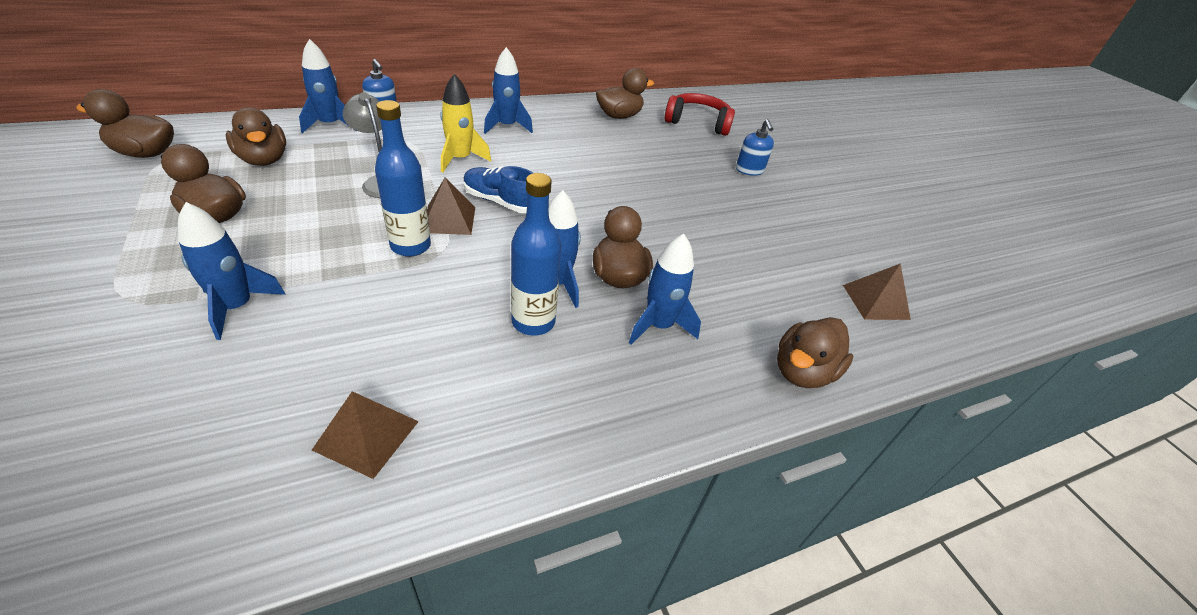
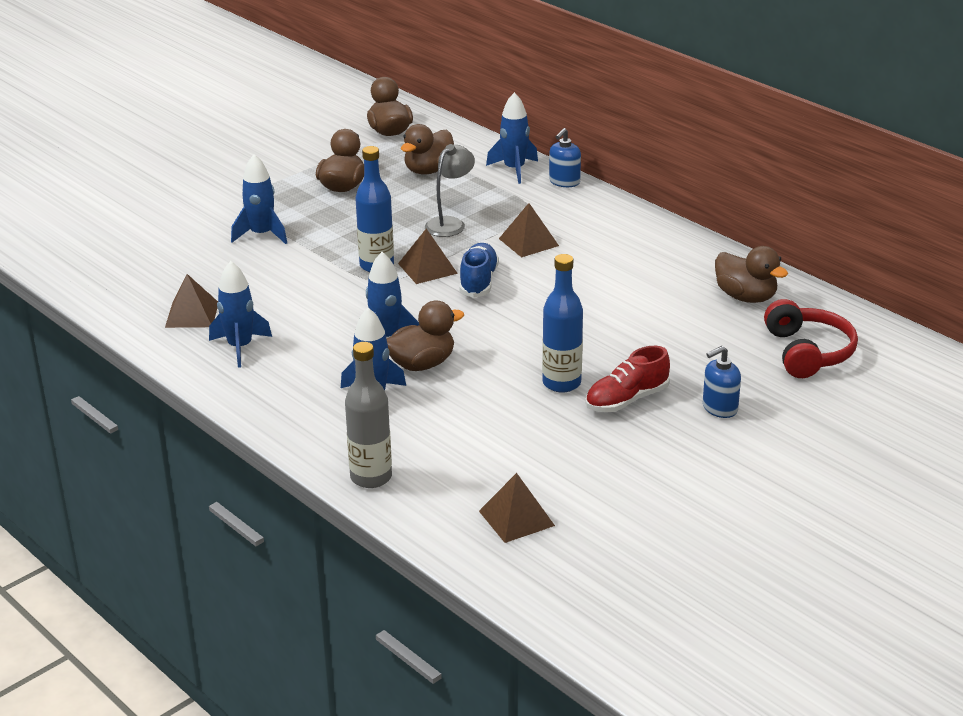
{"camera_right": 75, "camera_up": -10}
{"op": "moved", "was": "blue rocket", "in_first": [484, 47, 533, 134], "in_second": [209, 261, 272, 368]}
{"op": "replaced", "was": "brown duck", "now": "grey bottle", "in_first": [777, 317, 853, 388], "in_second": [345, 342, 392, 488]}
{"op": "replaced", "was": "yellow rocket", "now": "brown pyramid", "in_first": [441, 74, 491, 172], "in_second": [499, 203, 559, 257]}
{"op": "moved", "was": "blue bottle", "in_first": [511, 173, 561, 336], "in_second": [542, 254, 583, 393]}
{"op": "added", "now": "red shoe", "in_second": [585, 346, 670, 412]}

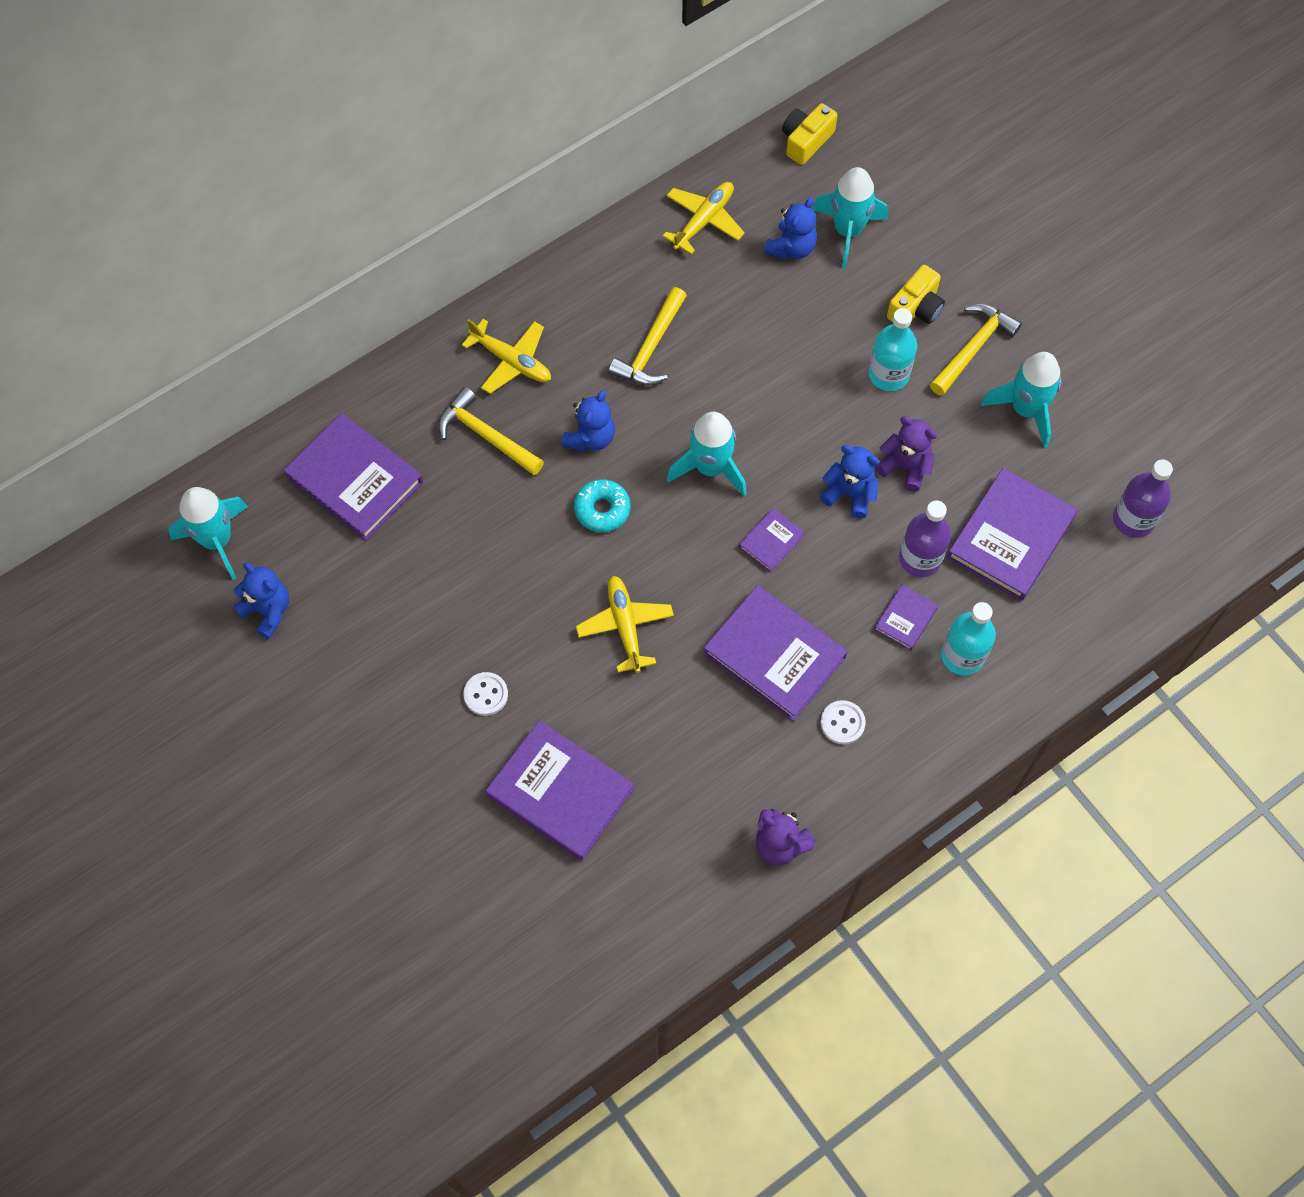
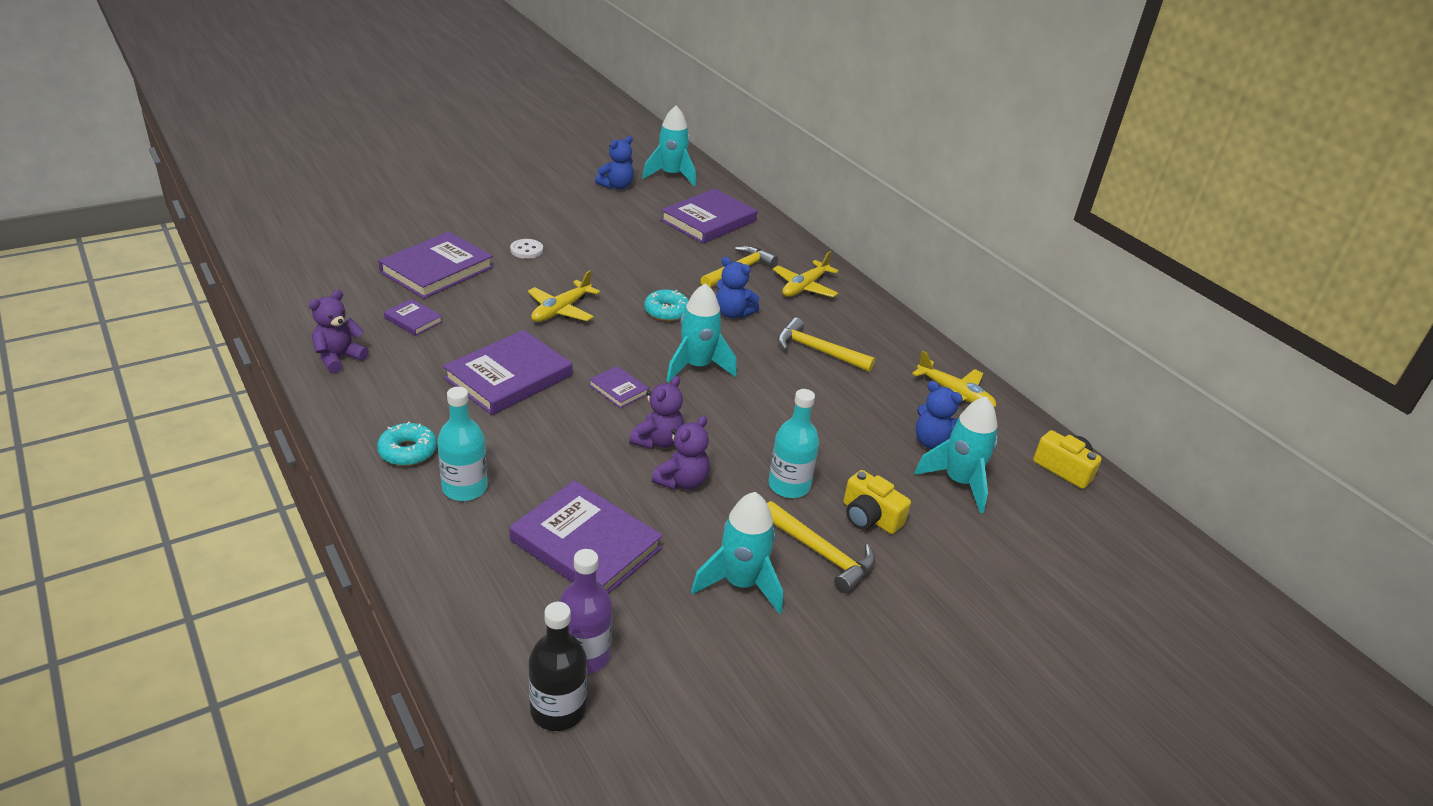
{"camera_right": 90, "camera_up": -30}
{"op": "added", "now": "turquoise donut", "in_second": [377, 421, 437, 466]}
{"op": "moved", "was": "purple book", "in_first": [874, 585, 938, 651], "in_second": [384, 299, 443, 336]}
{"op": "turned", "was": "yellow plane", "in_first": [576, 576, 674, 673], "in_second": [528, 270, 600, 322], "clockwise": 135}
{"op": "added", "now": "black bottle", "in_second": [529, 602, 587, 731]}
{"op": "recoloured", "was": "blue teddy bear", "now": "purple teddy bear", "in_first": [820, 445, 880, 519], "in_second": [629, 376, 684, 449]}
{"op": "removed", "was": "white button", "in_first": [820, 700, 866, 745]}
{"op": "removed", "was": "purple bottle", "in_first": [899, 500, 951, 577]}

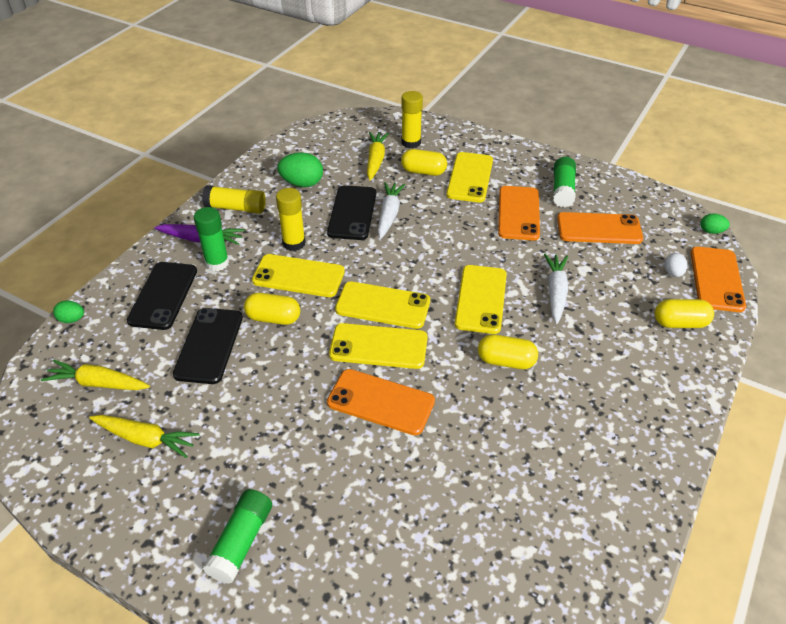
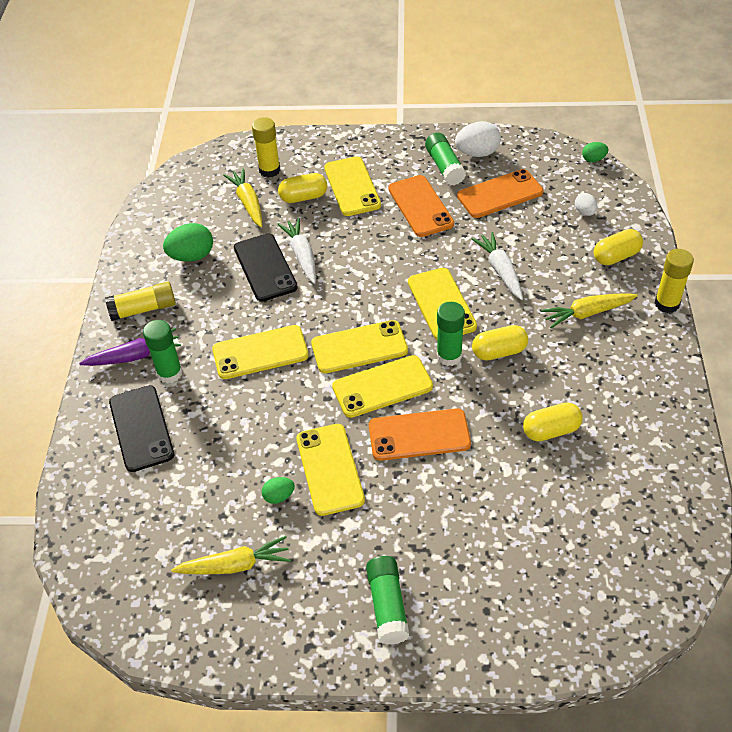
{"camera_right": -25, "camera_up": 5}
{"op": "moved", "was": "green egg", "in_first": [53, 301, 84, 323], "in_second": [262, 477, 295, 504]}
{"op": "added", "now": "yellow phone", "in_second": [297, 424, 365, 516]}
{"op": "added", "now": "green glue stick", "in_second": [437, 302, 465, 366]}
{"op": "added", "now": "white egg", "in_second": [455, 121, 501, 157]}
{"op": "moved", "was": "yellow capsule", "in_first": [244, 293, 300, 325], "in_second": [523, 402, 583, 442]}
{"op": "moved", "was": "yellow carrot", "in_first": [41, 360, 150, 390], "in_second": [541, 293, 638, 328]}
{"op": "moved", "was": "yellow glue stick", "in_first": [276, 188, 306, 251], "in_second": [654, 249, 694, 313]}
{"op": "removed", "was": "black phone", "in_first": [173, 308, 243, 384]}
{"op": "removed", "was": "orange phone", "in_first": [691, 247, 746, 312]}

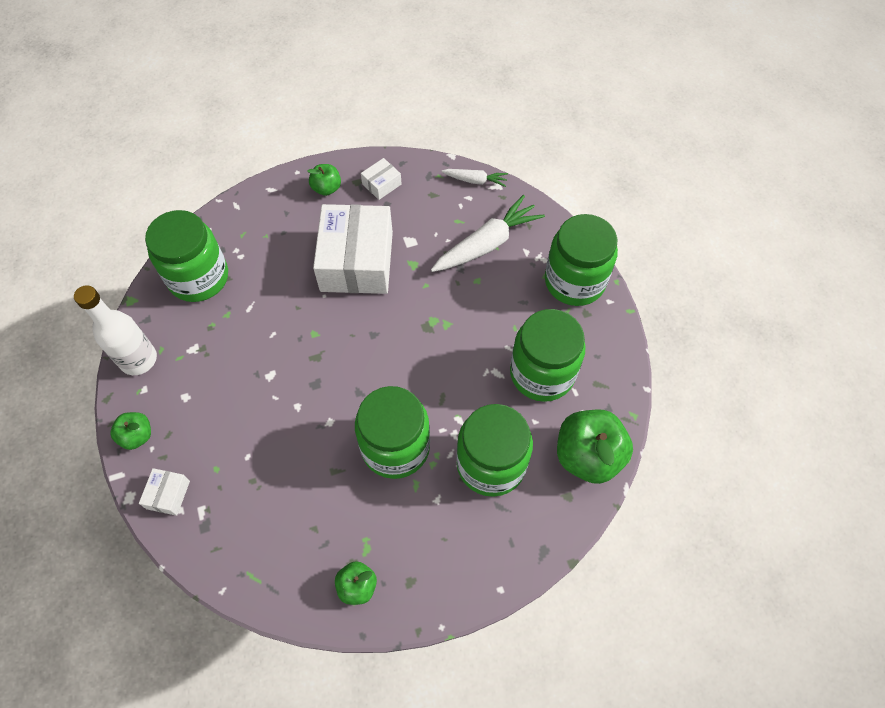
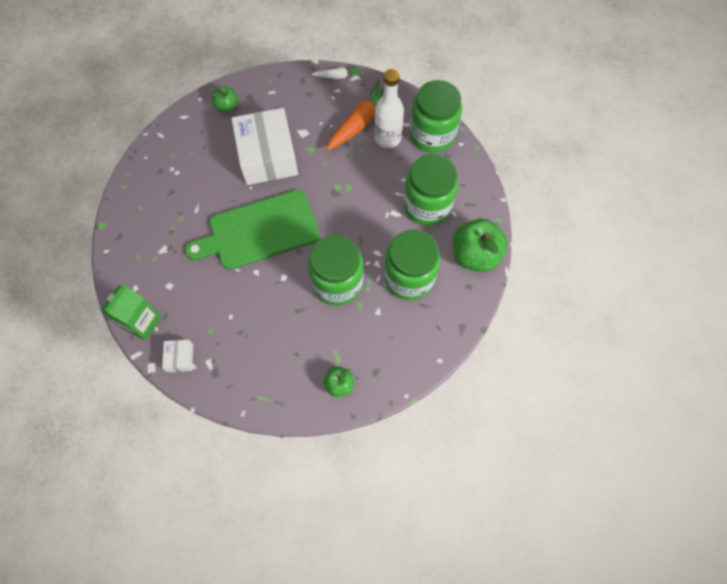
{"camera_right": -15, "camera_up": 5}
{"op": "replaced", "was": "green apple", "now": "green carton", "in_first": [110, 412, 151, 450], "in_second": [101, 284, 161, 340]}
{"op": "added", "now": "green cutting board", "in_second": [185, 190, 320, 270]}
{"op": "recoloured", "was": "white carrot", "now": "orange carrot", "in_first": [431, 195, 545, 272], "in_second": [326, 79, 399, 151]}
{"op": "moved", "was": "white bottle", "in_first": [74, 285, 157, 375], "in_second": [374, 69, 404, 148]}
{"op": "removed", "was": "green jar", "in_first": [145, 210, 228, 302]}
{"op": "removed", "was": "white box", "in_first": [361, 158, 402, 200]}

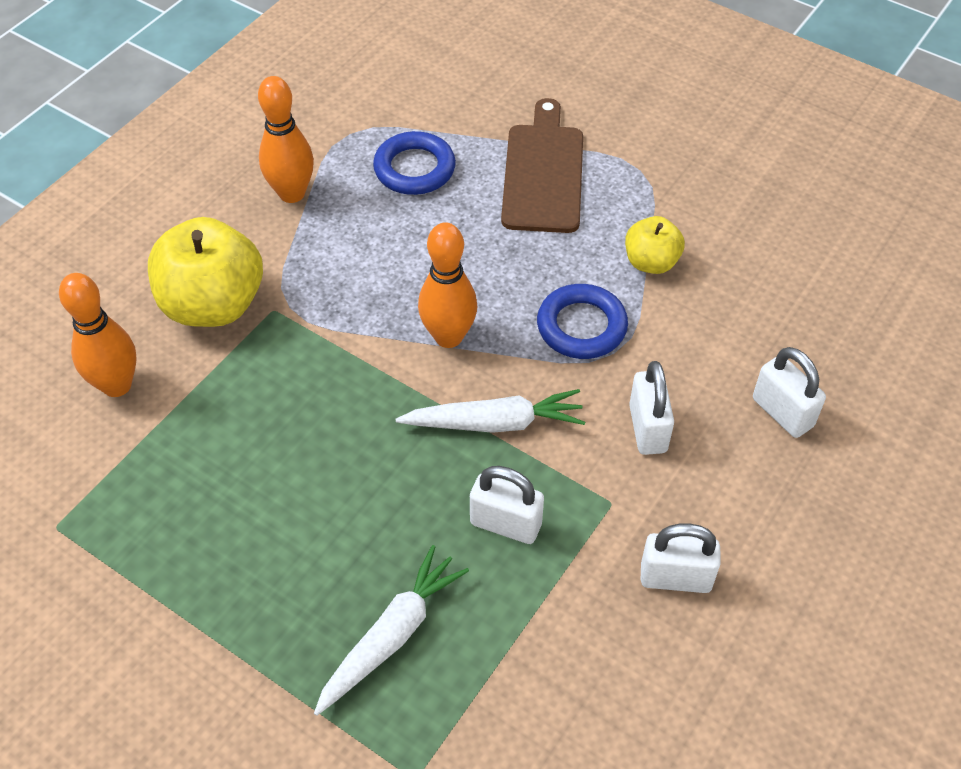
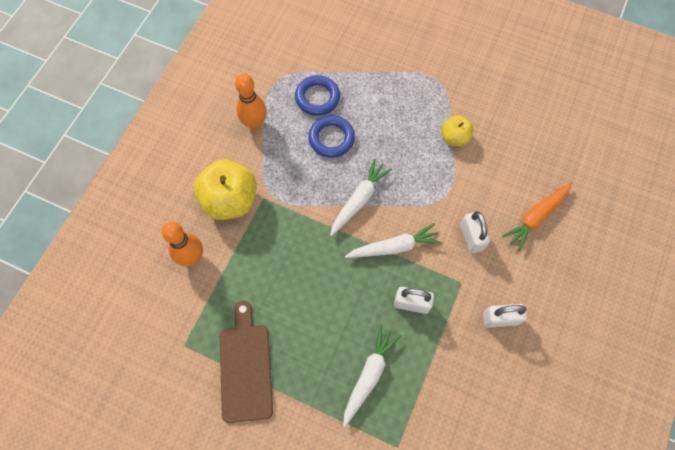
{"camera_right": -10, "camera_up": 15}
{"op": "moved", "was": "brown cutting board", "in_first": [501, 98, 583, 233], "in_second": [220, 301, 273, 423]}
{"op": "moved", "was": "blue ring", "in_first": [537, 284, 628, 359], "in_second": [308, 115, 355, 158]}
{"op": "replaced", "was": "orange bowling pin", "now": "white carrot", "in_first": [418, 222, 477, 348], "in_second": [330, 159, 392, 236]}
{"op": "replaced", "was": "white padlock", "now": "orange carrot", "in_first": [753, 347, 826, 438], "in_second": [502, 182, 572, 251]}

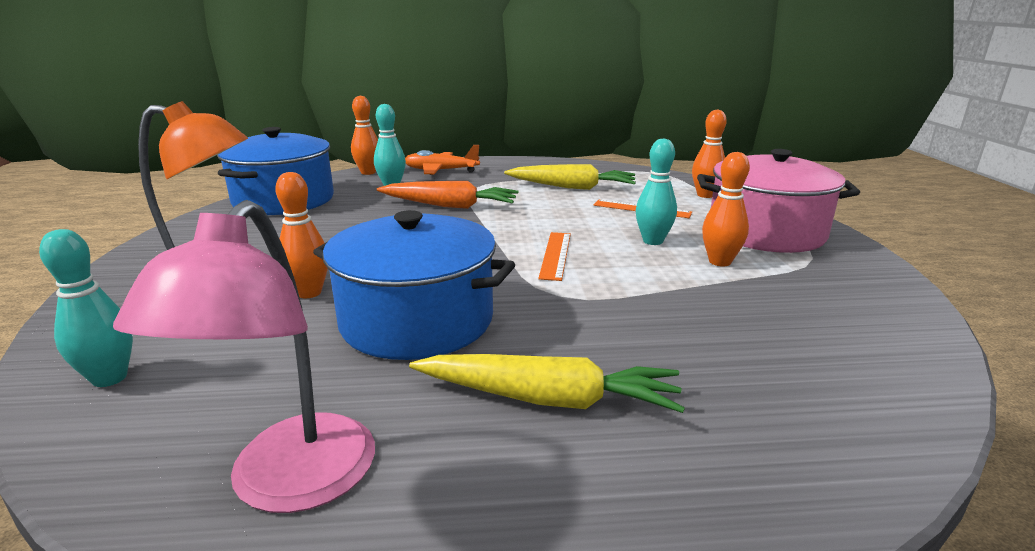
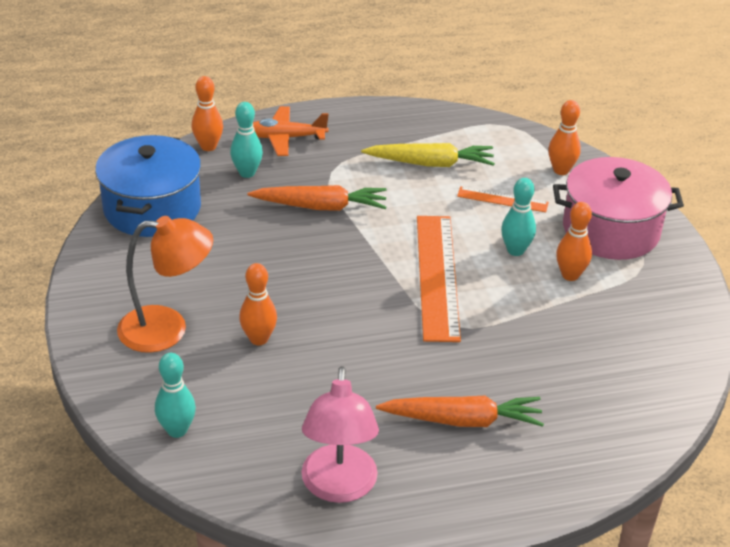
{"camera_right": -10, "camera_up": 15}
{"op": "recoloured", "was": "yellow carrot", "now": "orange carrot", "in_first": [409, 354, 685, 413], "in_second": [376, 396, 544, 427]}
{"op": "resized", "was": "orange ruler", "in_first": [538, 232, 571, 281], "in_second": [417, 216, 461, 342], "ratio": 1.96}
{"op": "removed", "was": "blue pot", "in_first": [313, 210, 515, 360]}

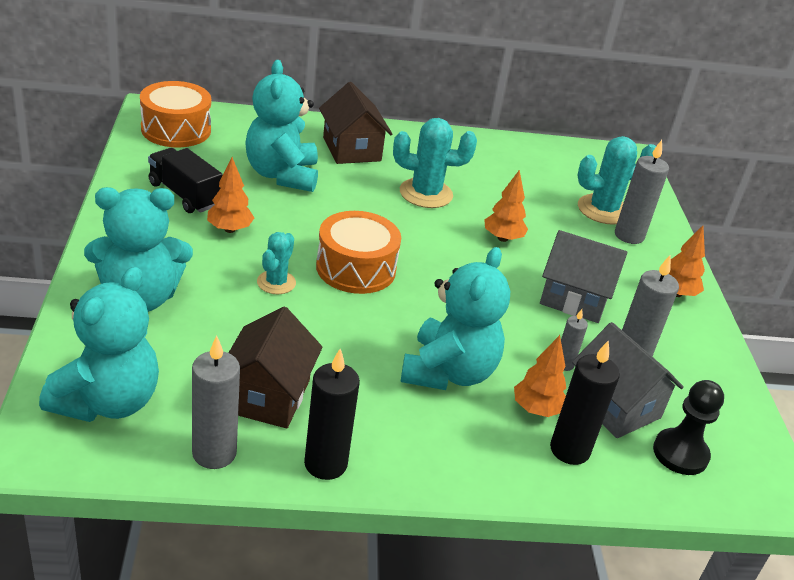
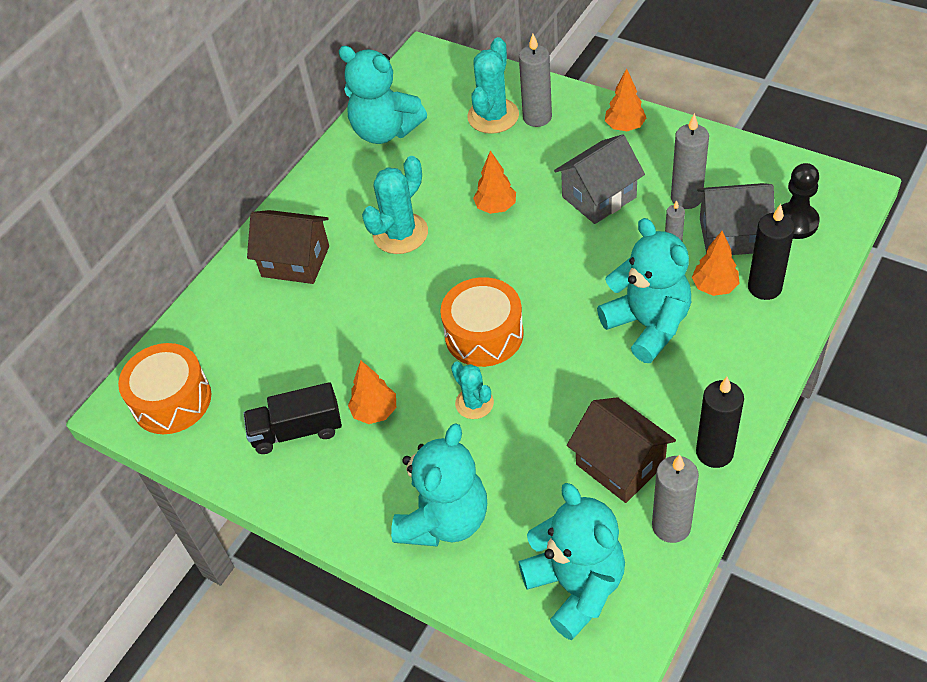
{"camera_right": -45, "camera_up": 15}
{"op": "moved", "was": "turquoise teddy bear", "in_first": [245, 60, 318, 192], "in_second": [339, 46, 427, 144]}

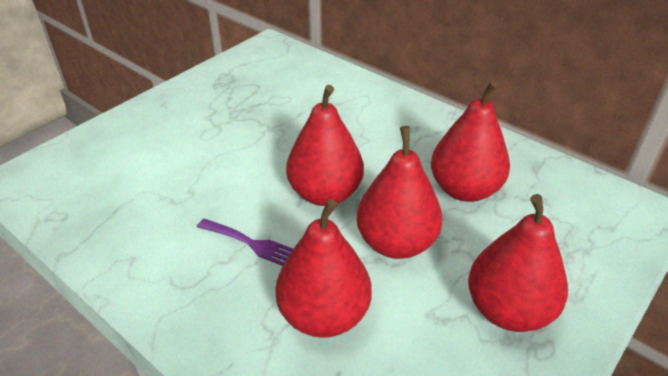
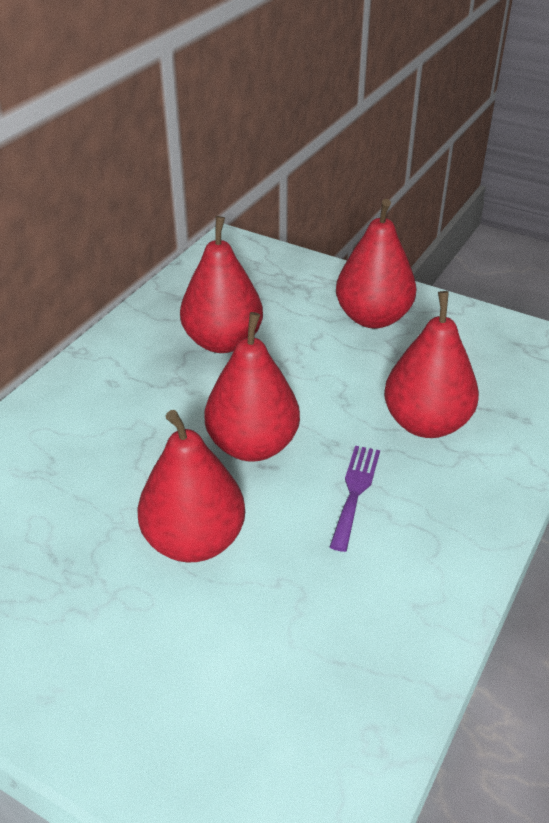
{"camera_right": -100, "camera_up": 0}
{"op": "moved", "was": "red pear", "in_first": [356, 126, 442, 259], "in_second": [137, 410, 245, 562]}

